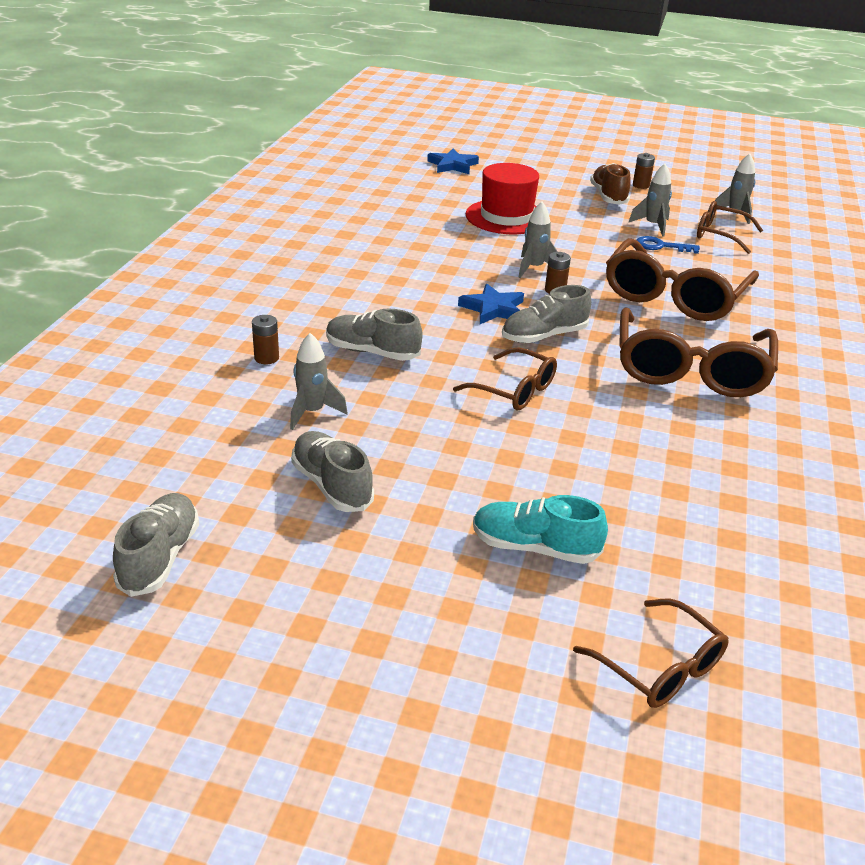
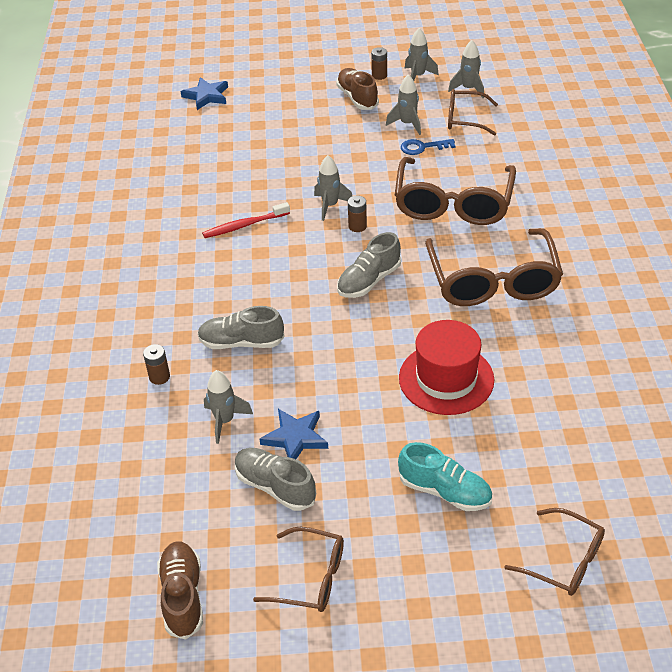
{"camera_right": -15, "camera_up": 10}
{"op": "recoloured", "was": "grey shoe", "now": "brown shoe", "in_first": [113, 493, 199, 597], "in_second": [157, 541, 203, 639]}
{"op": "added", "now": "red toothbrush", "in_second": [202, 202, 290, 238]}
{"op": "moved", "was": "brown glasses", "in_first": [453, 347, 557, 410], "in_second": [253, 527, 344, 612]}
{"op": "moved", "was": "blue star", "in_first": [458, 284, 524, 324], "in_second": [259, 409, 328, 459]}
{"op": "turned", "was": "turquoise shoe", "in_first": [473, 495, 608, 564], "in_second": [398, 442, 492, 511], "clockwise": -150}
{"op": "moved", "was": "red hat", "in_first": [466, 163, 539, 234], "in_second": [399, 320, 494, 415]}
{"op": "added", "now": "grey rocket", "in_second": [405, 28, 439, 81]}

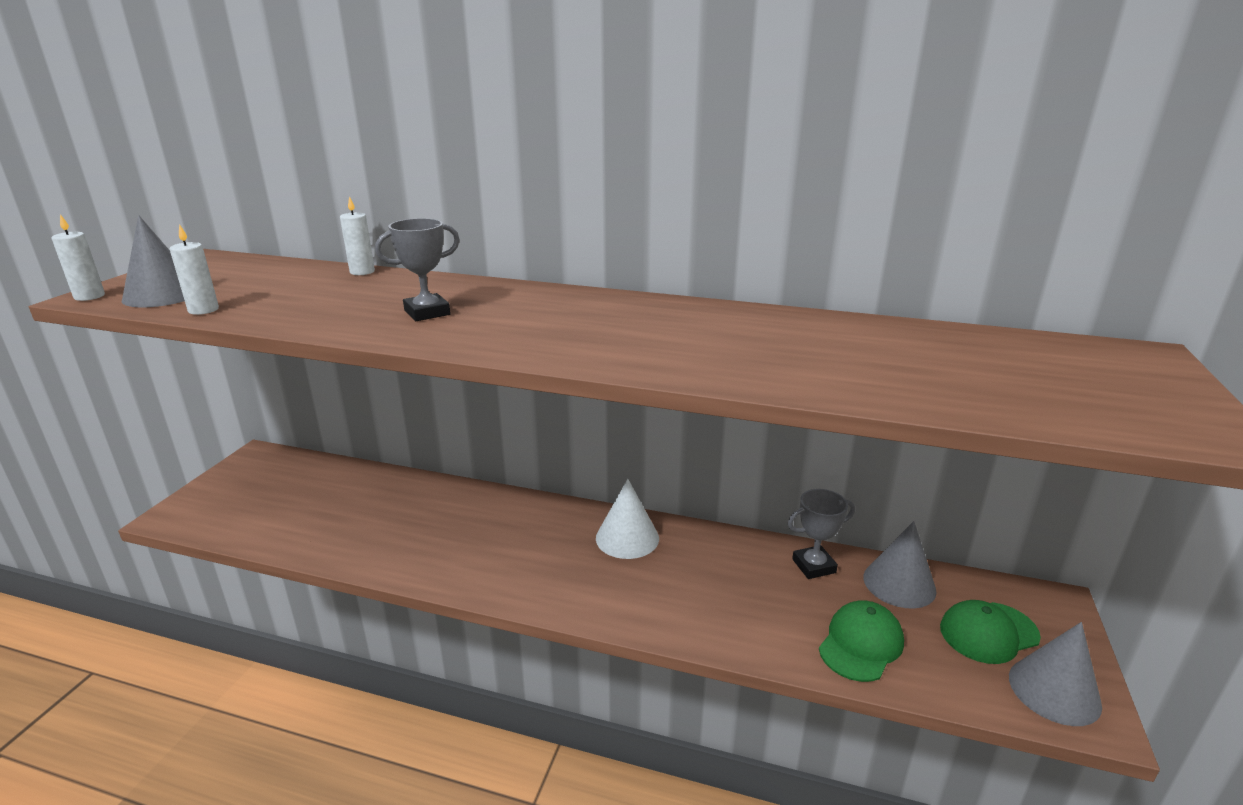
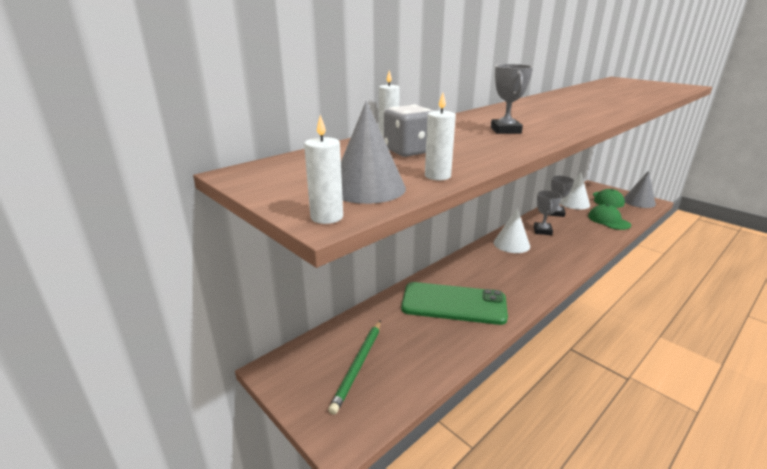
{"camera_right": -60, "camera_up": 0}
{"op": "added", "now": "green pencil", "in_second": [328, 320, 381, 415]}
{"op": "added", "now": "grey dice", "in_second": [384, 105, 434, 157]}
{"op": "added", "now": "green phone", "in_second": [401, 282, 508, 325]}
{"op": "added", "now": "grey trophy", "in_second": [534, 190, 562, 235]}
{"op": "recoloured", "was": "grey cone", "now": "white cone", "in_first": [863, 521, 937, 609], "in_second": [560, 173, 590, 210]}

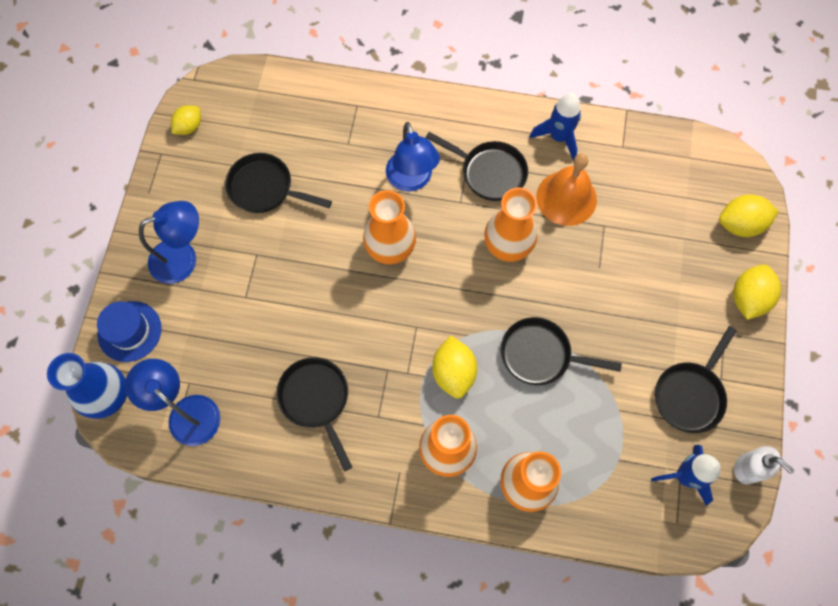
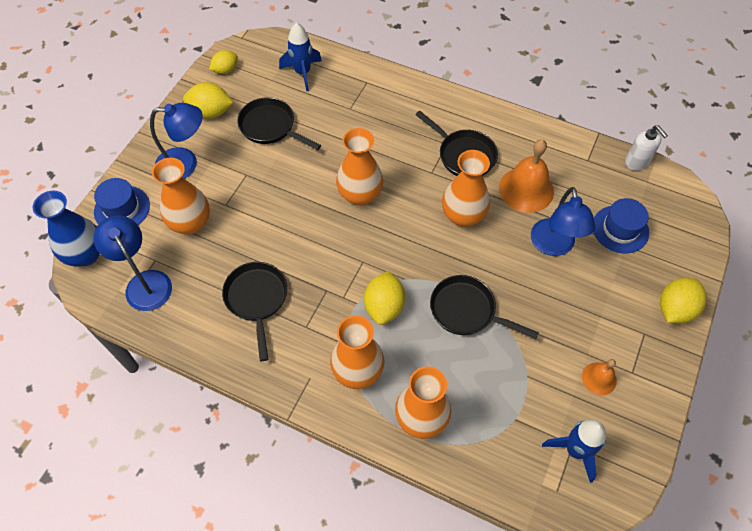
{"camera_right": 15, "camera_up": -10}
{"op": "added", "now": "orange vase", "in_second": [152, 158, 210, 234]}
{"op": "moved", "was": "yellow lemon", "in_first": [719, 194, 779, 237], "in_second": [183, 82, 234, 119]}
{"op": "moved", "was": "blue rocket", "in_first": [529, 93, 581, 161], "in_second": [279, 23, 322, 91]}
{"op": "moved", "was": "blue lamp", "in_first": [386, 122, 440, 192], "in_second": [531, 187, 596, 256]}
{"op": "replaced", "was": "black pan", "now": "orange bell", "in_first": [655, 326, 737, 433], "in_second": [582, 359, 617, 395]}
{"op": "added", "now": "blue hat", "in_second": [594, 198, 649, 253]}
{"op": "moved", "was": "white soap dispenser", "in_first": [734, 446, 794, 484], "in_second": [625, 125, 668, 171]}

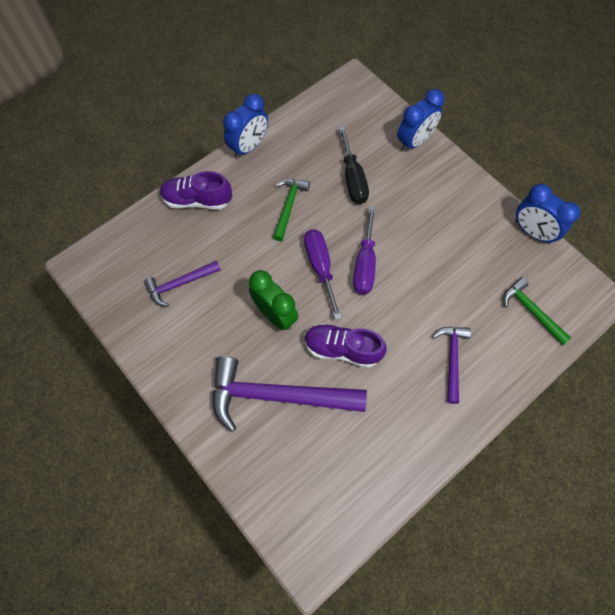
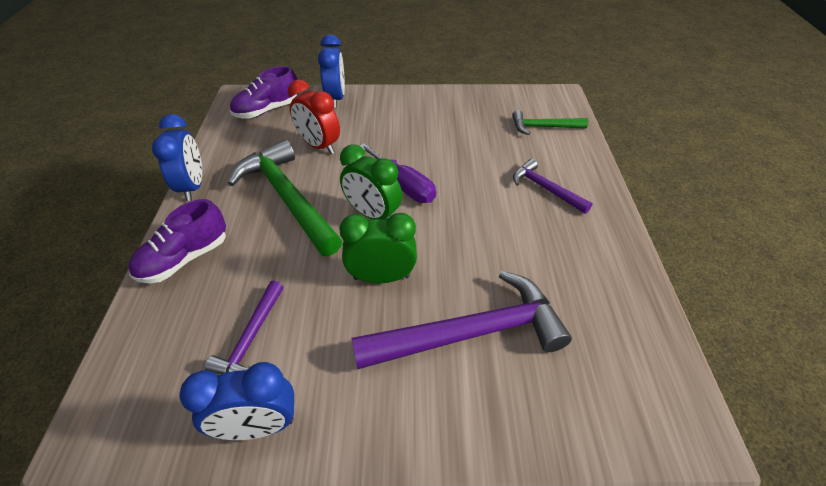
{"camera_right": -50, "camera_up": -20}
{"op": "moved", "was": "blue clock", "in_first": [516, 184, 580, 244], "in_second": [180, 362, 294, 440]}
{"op": "resized", "was": "green hammer", "in_first": [273, 179, 310, 241], "in_second": [228, 140, 342, 256], "ratio": 1.89}
{"op": "moved", "was": "purple shoe", "in_first": [304, 323, 387, 368], "in_second": [230, 66, 298, 119]}
{"op": "replaced", "was": "black screwdriver", "now": "red clock", "in_first": [339, 126, 369, 204], "in_second": [288, 79, 340, 154]}
{"op": "replaced", "was": "purple screwdriver", "now": "green clock", "in_first": [304, 229, 342, 320], "in_second": [340, 144, 402, 220]}
{"op": "turned", "was": "purple hammer", "in_first": [212, 356, 367, 432], "in_second": [352, 271, 572, 369], "clockwise": -150}

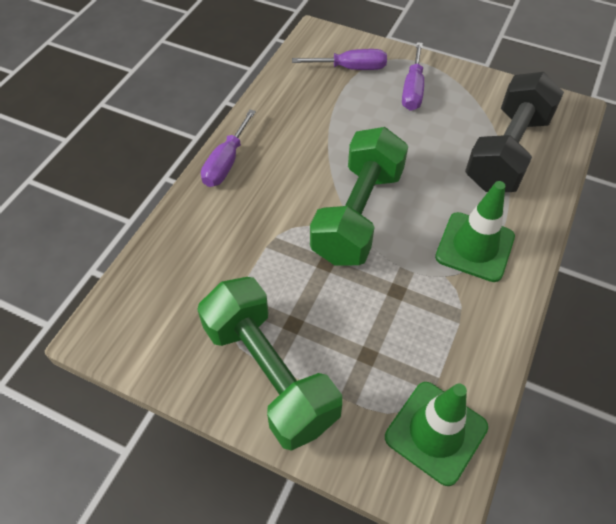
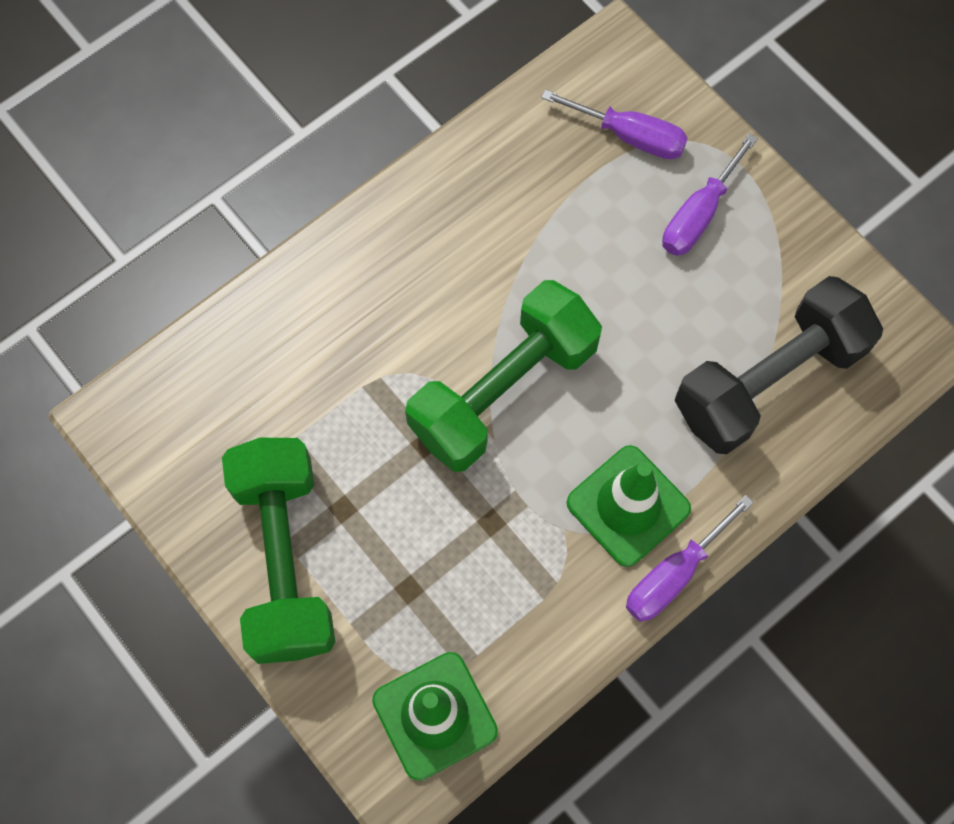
{"camera_right": 25, "camera_up": 15}
{"op": "moved", "was": "purple screwdriver", "in_first": [201, 110, 256, 187], "in_second": [626, 495, 754, 622]}

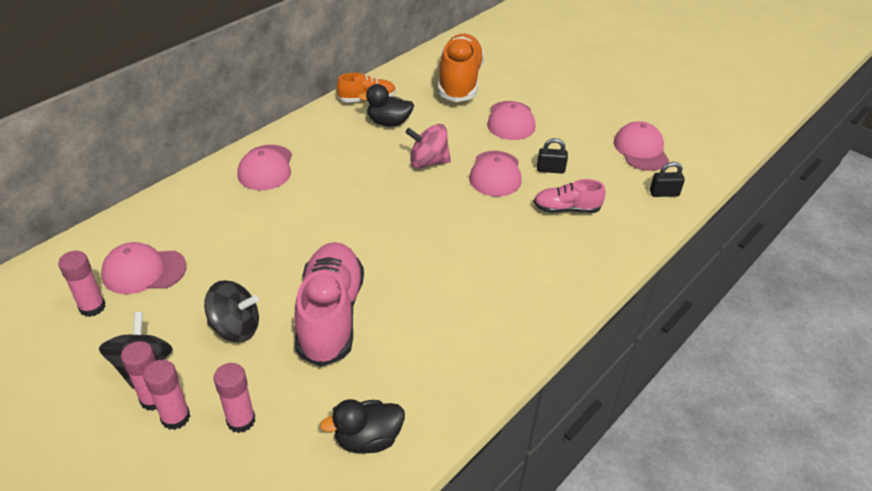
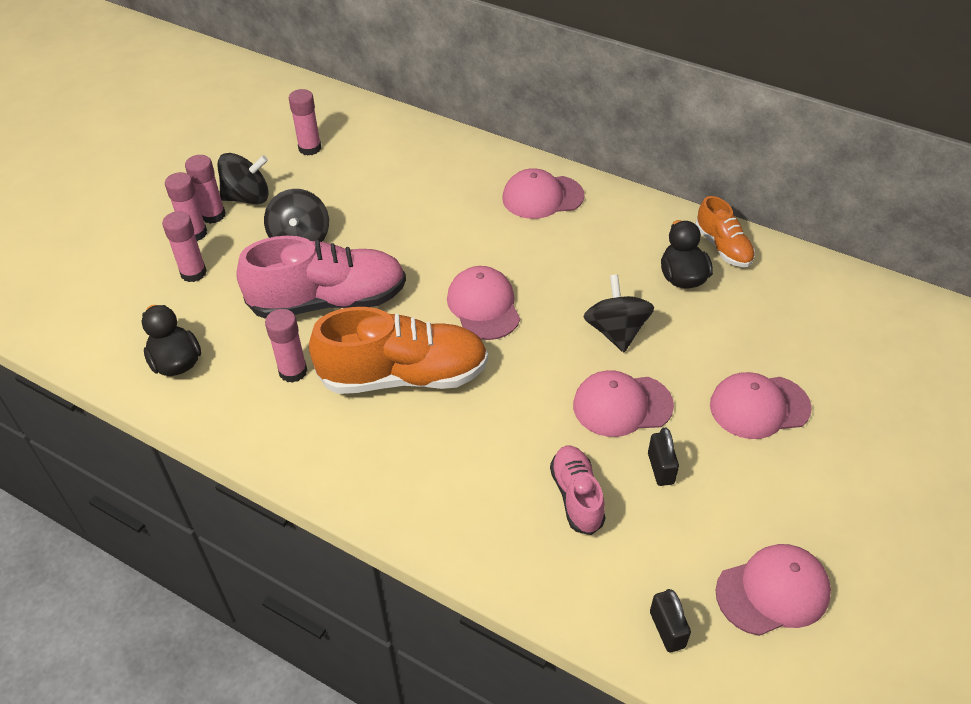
{"camera_right": 80, "camera_up": 5}
{"op": "added", "now": "pink glue stick", "in_second": [265, 309, 308, 383]}
{"op": "moved", "was": "orange shoe", "in_first": [438, 34, 484, 102], "in_second": [309, 307, 488, 394]}
{"op": "moved", "was": "pink cap", "in_first": [101, 242, 187, 294], "in_second": [447, 266, 520, 340]}
{"op": "recoloured", "was": "pink spinning top", "now": "black spinning top", "in_first": [405, 124, 451, 168], "in_second": [583, 274, 654, 352]}

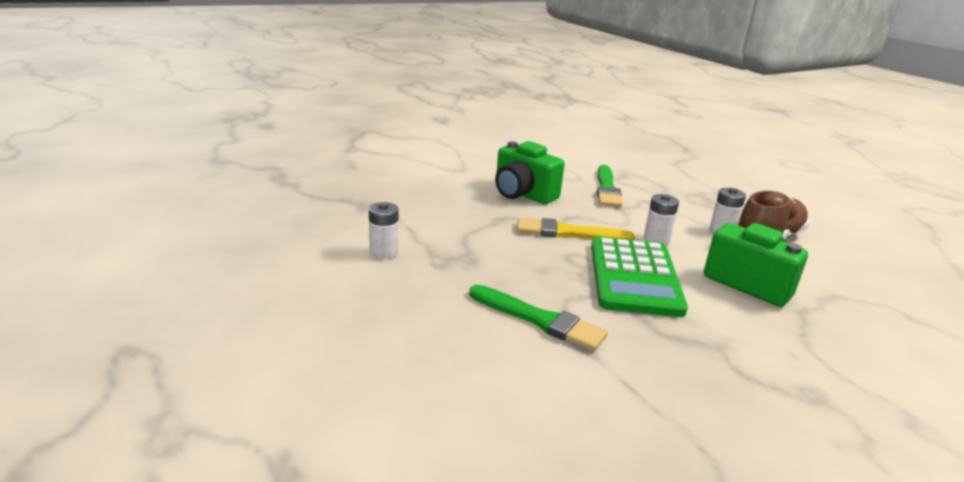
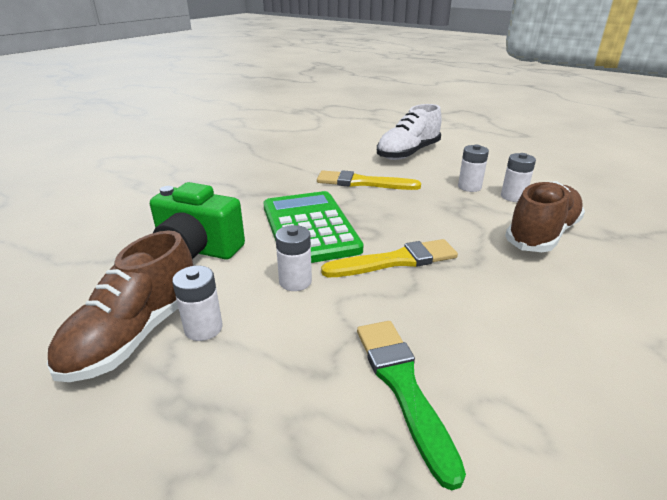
{"camera_right": 160, "camera_up": 5}
{"op": "recoloured", "was": "green brush", "now": "yellow brush", "in_first": [469, 285, 608, 351], "in_second": [317, 170, 421, 190]}
{"op": "added", "now": "white shoe", "in_second": [377, 104, 442, 160]}
{"op": "added", "now": "white battery", "in_second": [458, 144, 489, 192]}
{"op": "added", "now": "brown shoe", "in_second": [505, 181, 585, 252]}
{"op": "removed", "was": "green camera", "in_first": [495, 141, 565, 204]}

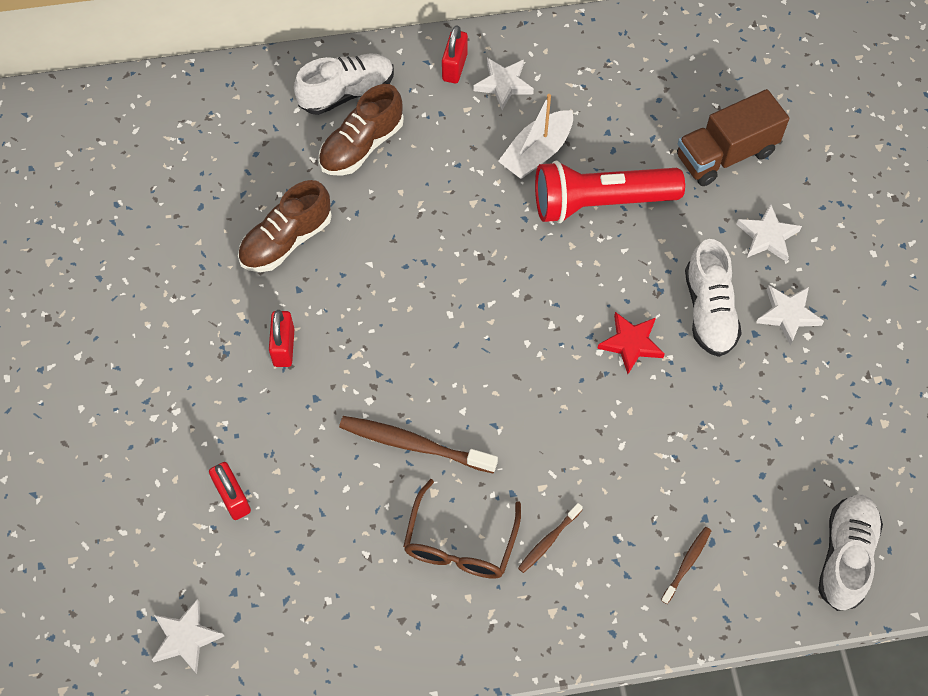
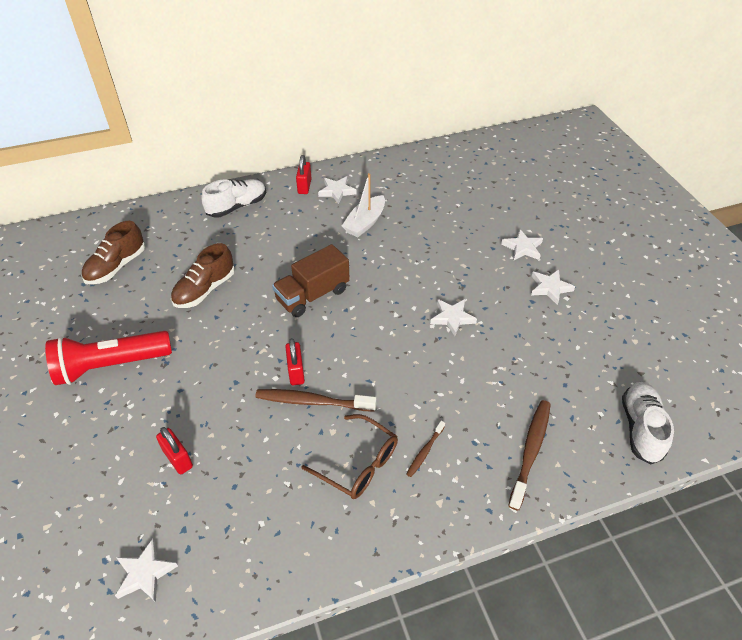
{"camera_right": -10, "camera_up": -15}
{"op": "moved", "was": "red flashlight", "in_first": [535, 161, 685, 223], "in_second": [45, 331, 172, 385]}
{"op": "moved", "was": "brown shoe", "in_first": [319, 84, 404, 176], "in_second": [82, 221, 145, 284]}
{"op": "moved", "was": "brown truck", "in_first": [677, 89, 789, 186], "in_second": [272, 244, 350, 317]}
{"op": "moved", "was": "red padlock", "in_first": [269, 310, 294, 367], "in_second": [285, 338, 305, 385]}
{"op": "turned", "was": "brown glasses", "in_first": [403, 479, 521, 579], "in_second": [301, 414, 398, 499], "clockwise": -60}
{"op": "recoloured", "was": "red star", "now": "white star", "in_first": [597, 312, 665, 374], "in_second": [430, 299, 477, 336]}
{"op": "resized", "was": "brown toothbrush", "in_first": [661, 527, 711, 604], "in_second": [508, 400, 551, 510], "ratio": 1.87}
{"op": "removed", "was": "white shoe", "in_first": [685, 239, 742, 357]}

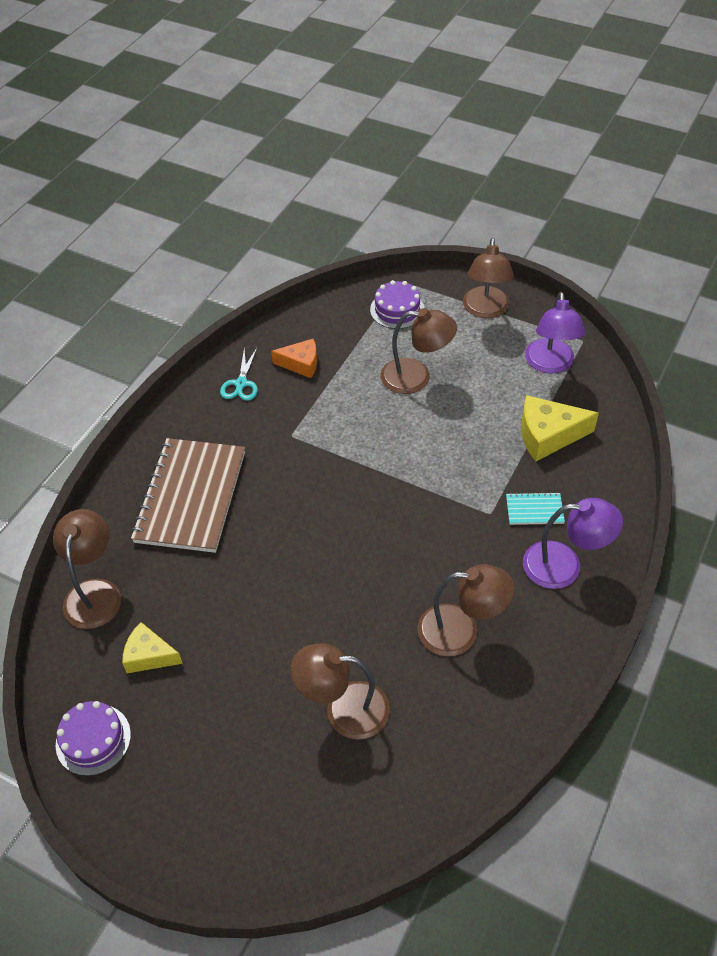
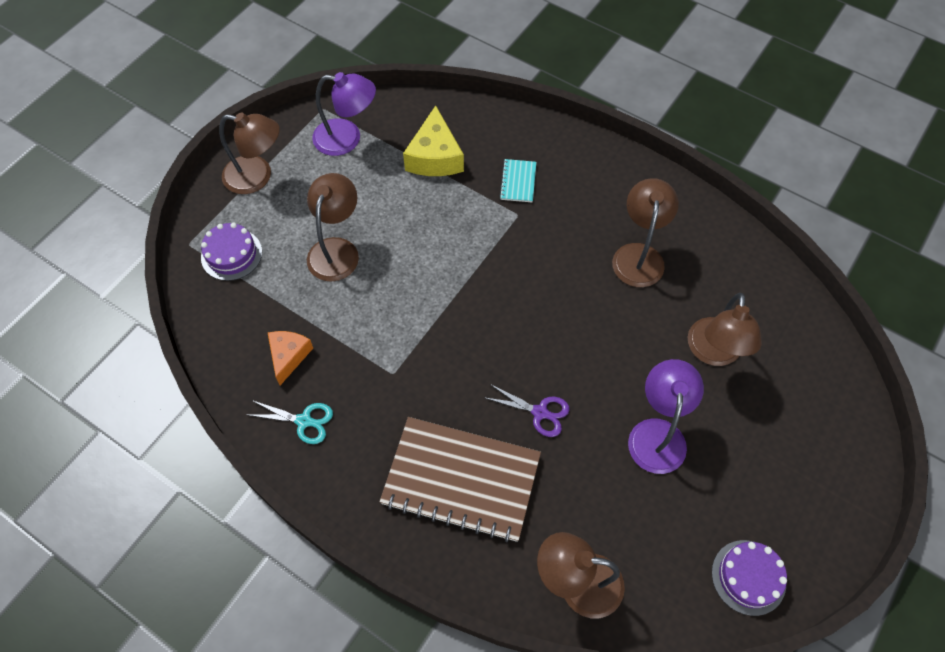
{"camera_right": -85, "camera_up": 10}
{"op": "added", "now": "purple scissors", "in_second": [484, 384, 569, 437]}
{"op": "moved", "was": "purple lamp", "in_first": [523, 498, 623, 589], "in_second": [628, 359, 704, 474]}
{"op": "removed", "was": "yellow cheese", "in_first": [122, 622, 183, 673]}

